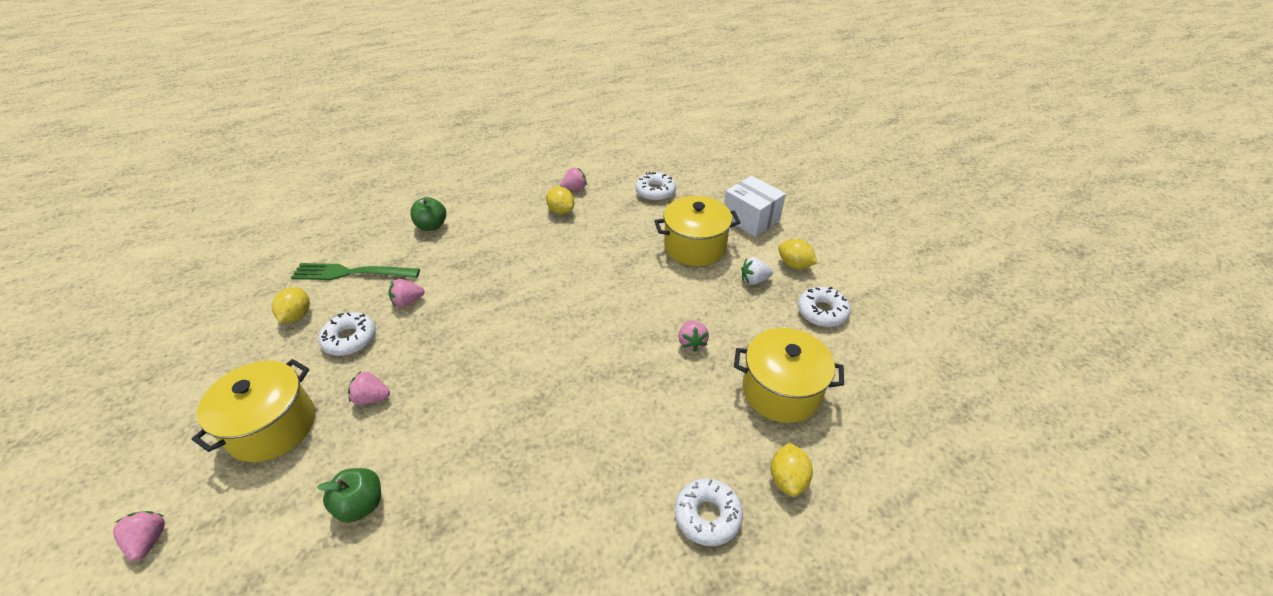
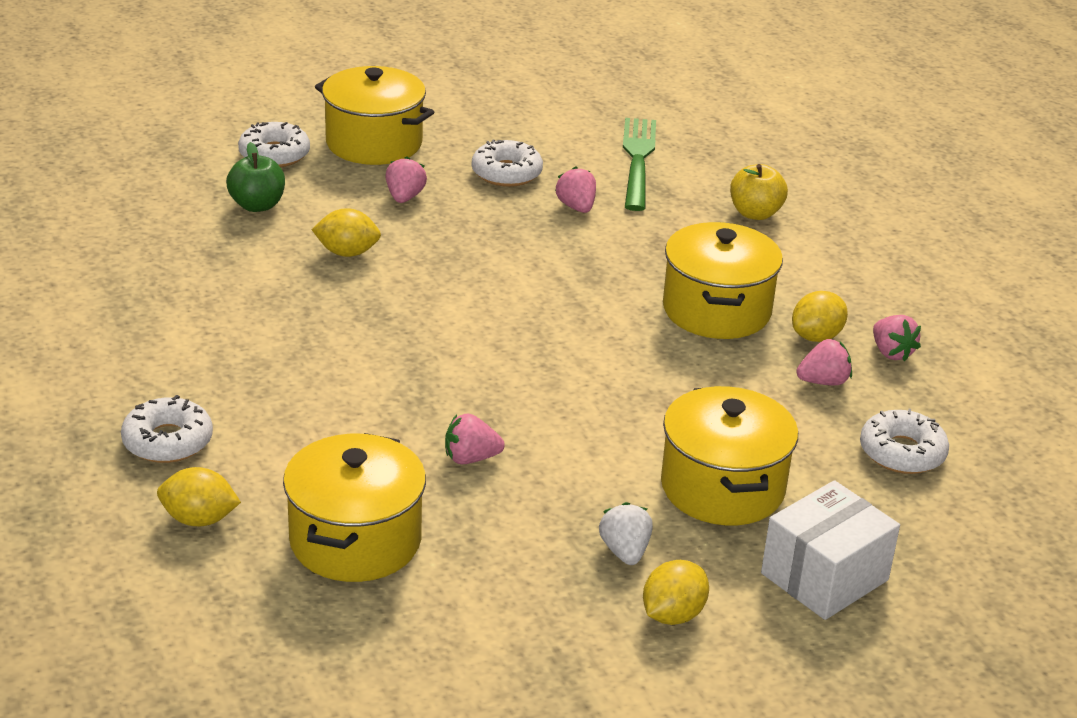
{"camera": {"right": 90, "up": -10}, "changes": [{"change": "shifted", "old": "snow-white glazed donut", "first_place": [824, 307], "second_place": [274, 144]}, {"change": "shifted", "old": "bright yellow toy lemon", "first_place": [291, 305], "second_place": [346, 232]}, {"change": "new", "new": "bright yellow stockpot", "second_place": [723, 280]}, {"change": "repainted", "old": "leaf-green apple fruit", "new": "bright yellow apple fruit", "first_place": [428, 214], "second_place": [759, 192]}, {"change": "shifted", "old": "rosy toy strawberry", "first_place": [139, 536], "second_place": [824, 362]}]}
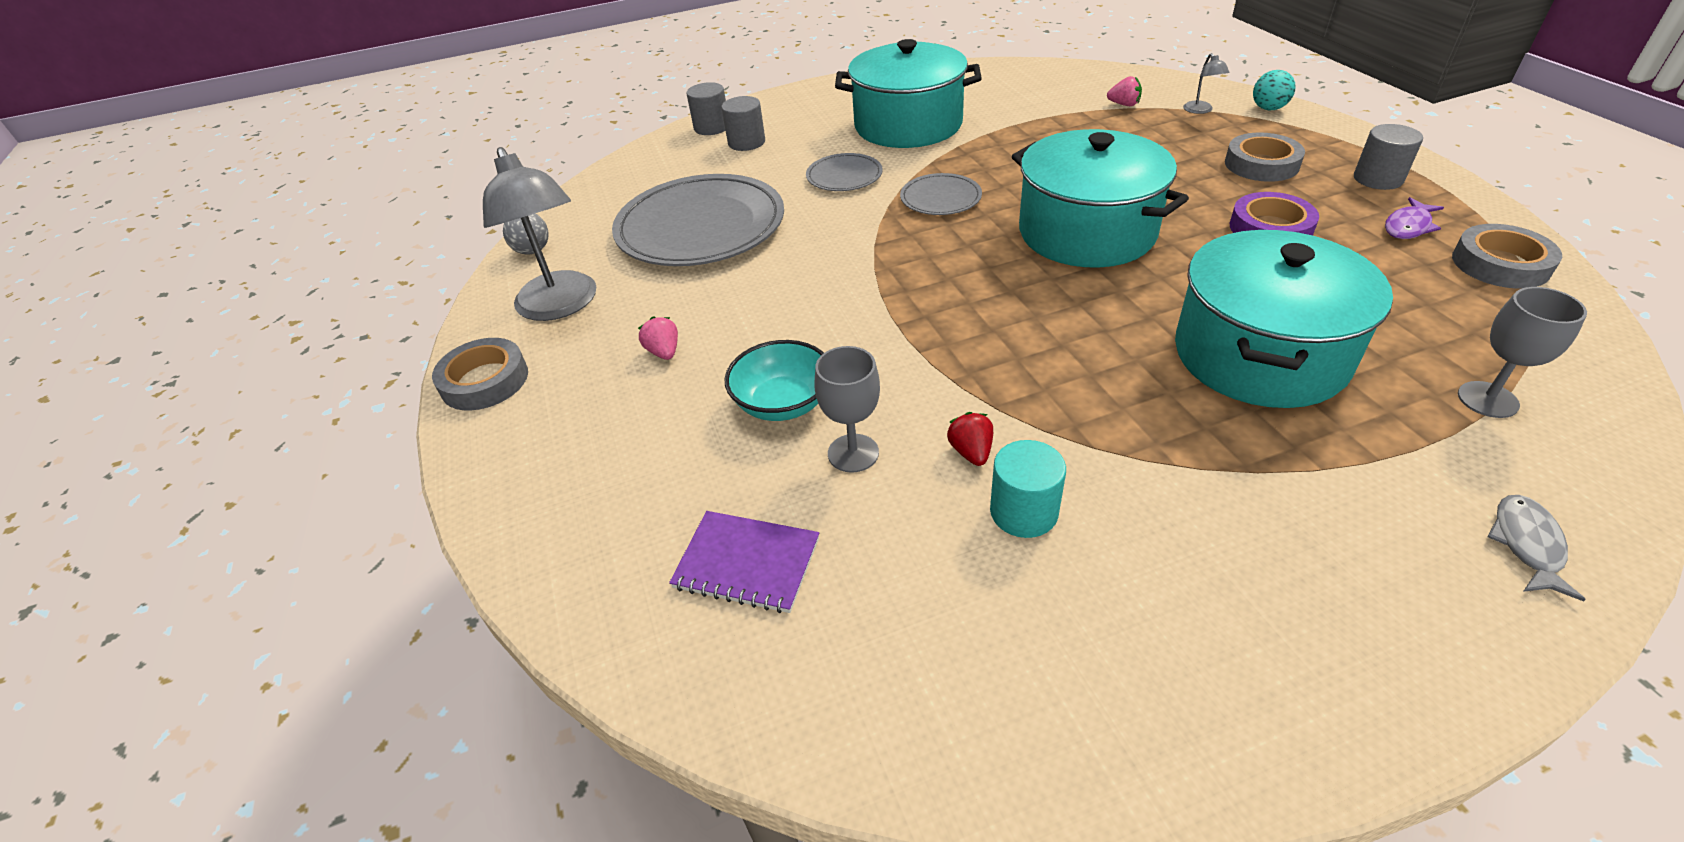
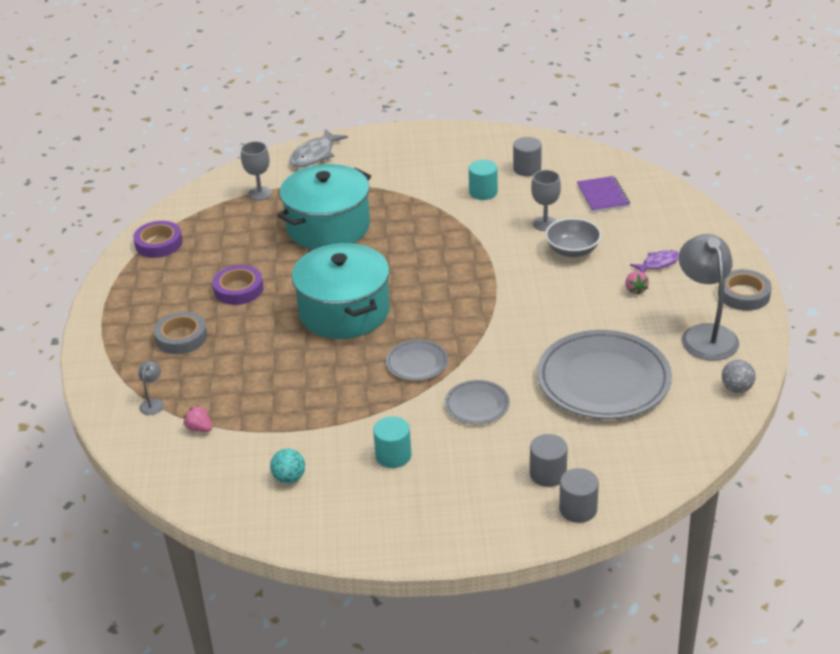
{"camera": {"right": -165, "up": -5}, "changes": [{"change": "repainted", "old": "gray roll of tape", "new": "violet roll of tape", "first_place": [1507, 256], "second_place": [158, 239]}, {"change": "shifted", "old": "aqua ball", "first_place": [1274, 90], "second_place": [287, 466]}, {"change": "scaled", "old": "gray toy fish", "first_place": [1536, 548], "second_place": [319, 148], "factor": 1.57}, {"change": "swapped", "old": "aqua stockpot", "new": "aqua solid cylinder", "first_place": [908, 93], "second_place": [392, 442]}, {"change": "shifted", "old": "gray solid cylinder", "first_place": [1388, 157], "second_place": [527, 156]}, {"change": "repainted", "old": "aqua deep dish", "new": "gray deep dish", "first_place": [774, 380], "second_place": [573, 237]}, {"change": "rotated", "old": "violet notepad", "first_place": [744, 562], "second_place": [603, 194], "degrees": 45}, {"change": "shifted", "old": "violet toy fish", "first_place": [1414, 218], "second_place": [654, 261]}, {"change": "gone", "old": "crimson toy strawberry", "first_place": [970, 439]}]}
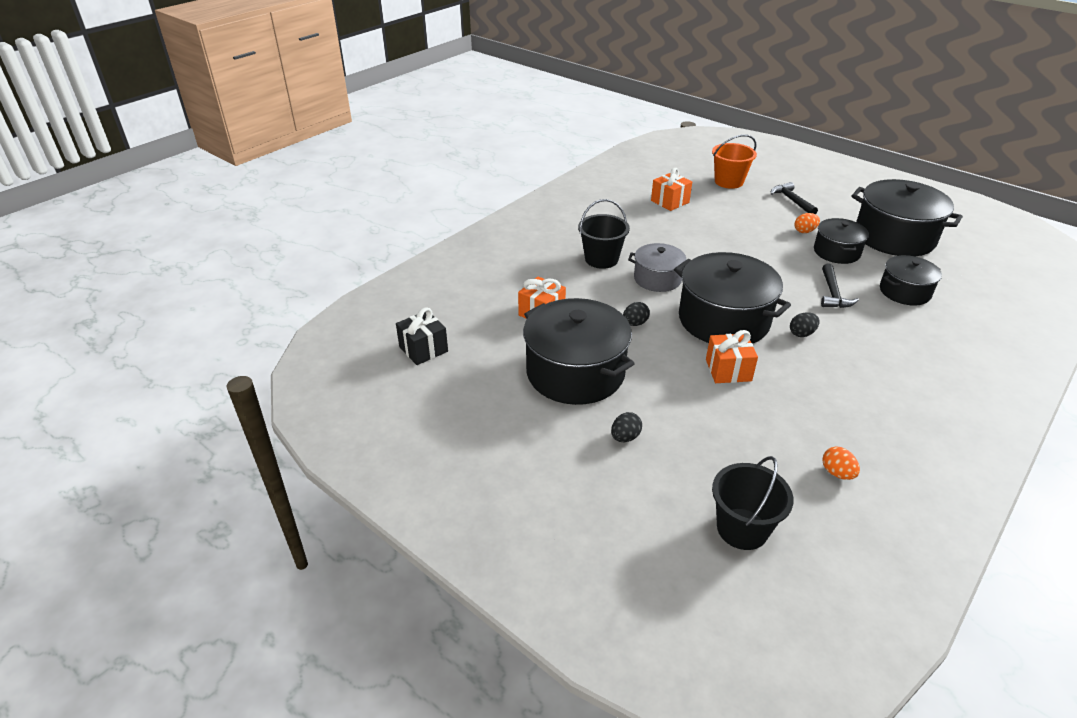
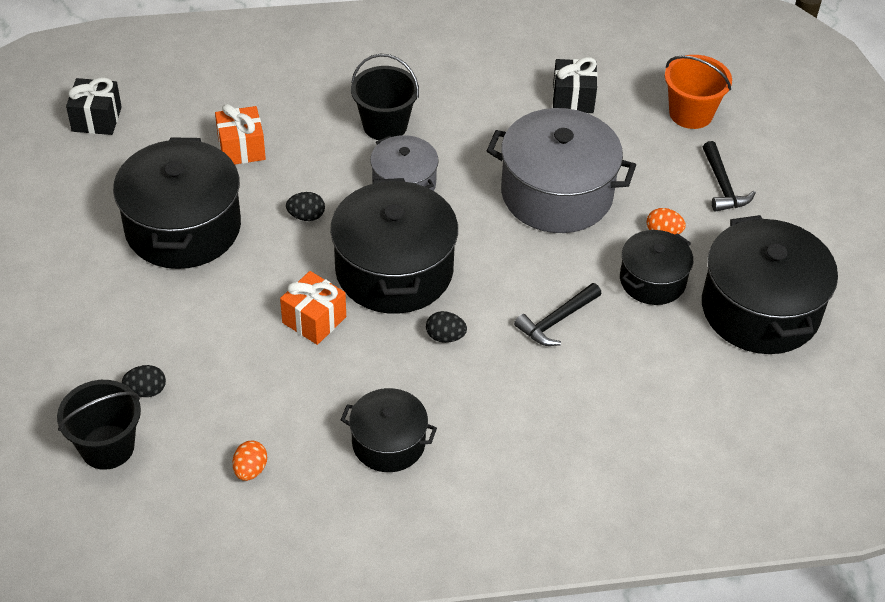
{"camera": {"right": 40, "up": 10}, "changes": [{"change": "shifted", "old": "ebony egg", "first_place": [626, 427], "second_place": [144, 381]}, {"change": "shifted", "old": "ebony stockpot", "first_place": [911, 280], "second_place": [389, 430]}, {"change": "new", "new": "gray stockpot", "second_place": [561, 170]}, {"change": "repainted", "old": "bright orange wrapped gift", "new": "ebony wrapped gift", "first_place": [671, 189], "second_place": [575, 85]}, {"change": "rotated", "old": "ebony carpenter's hammer", "first_place": [794, 198], "second_place": [729, 176], "degrees": 150}]}
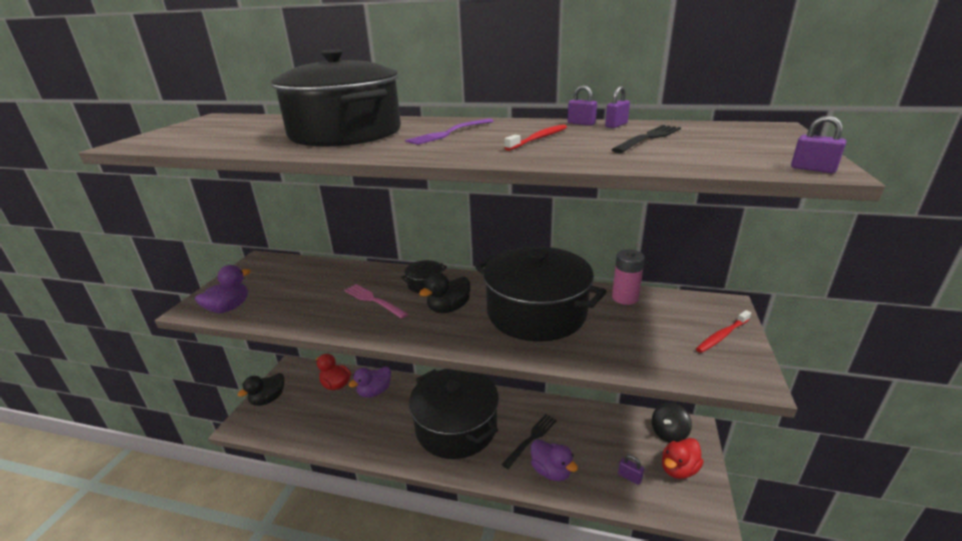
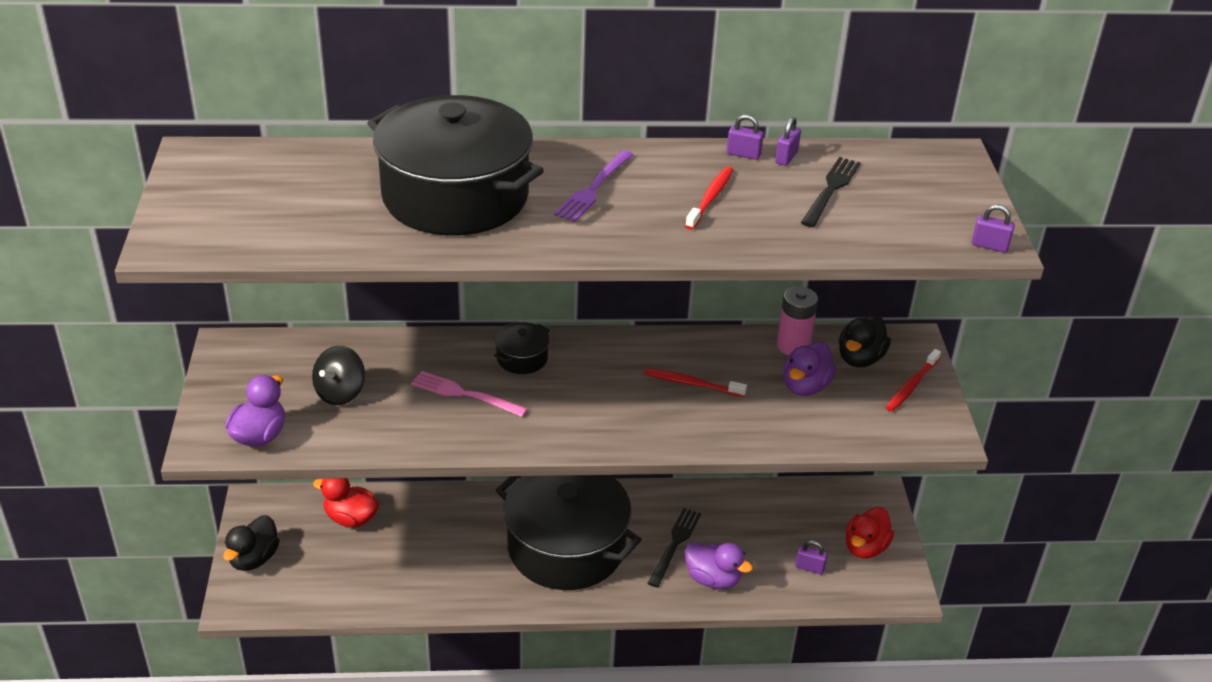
{"camera": {"right": -20, "up": 10}, "changes": [{"change": "shifted", "old": "ebony toy top", "first_place": [672, 423], "second_place": [338, 375]}, {"change": "swapped", "old": "ebony stockpot", "new": "crimson tooth brush", "first_place": [541, 294], "second_place": [695, 382]}, {"change": "shifted", "old": "violet toy duck", "first_place": [369, 382], "second_place": [810, 368]}, {"change": "shifted", "old": "ebony toy duck", "first_place": [444, 293], "second_place": [865, 341]}]}
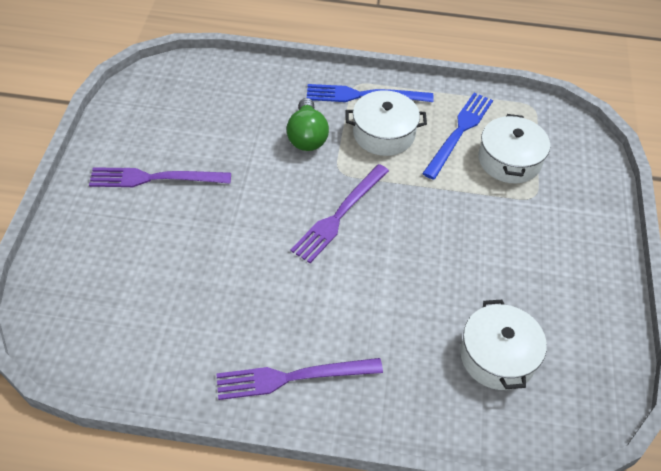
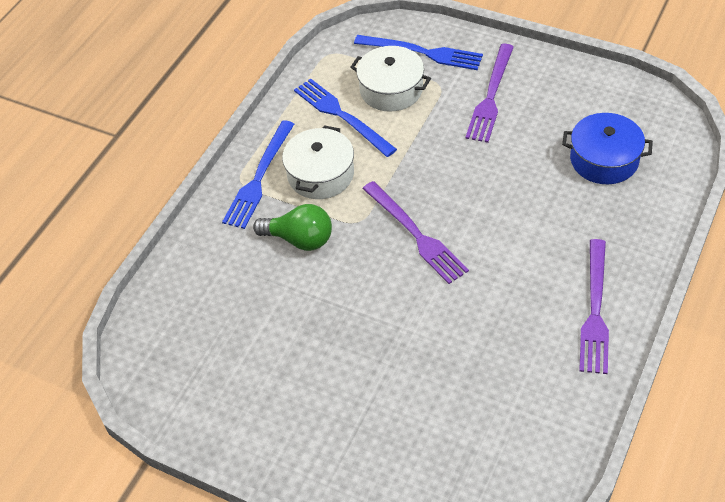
{"camera": {"right": -65, "up": 0}, "changes": [{"change": "new", "new": "cobalt table fork", "second_place": [418, 52]}, {"change": "shifted", "old": "violet table fork", "first_place": [160, 177], "second_place": [489, 93]}, {"change": "repainted", "old": "snow-white stockpot", "new": "cobalt stockpot", "first_place": [503, 345], "second_place": [607, 148]}]}
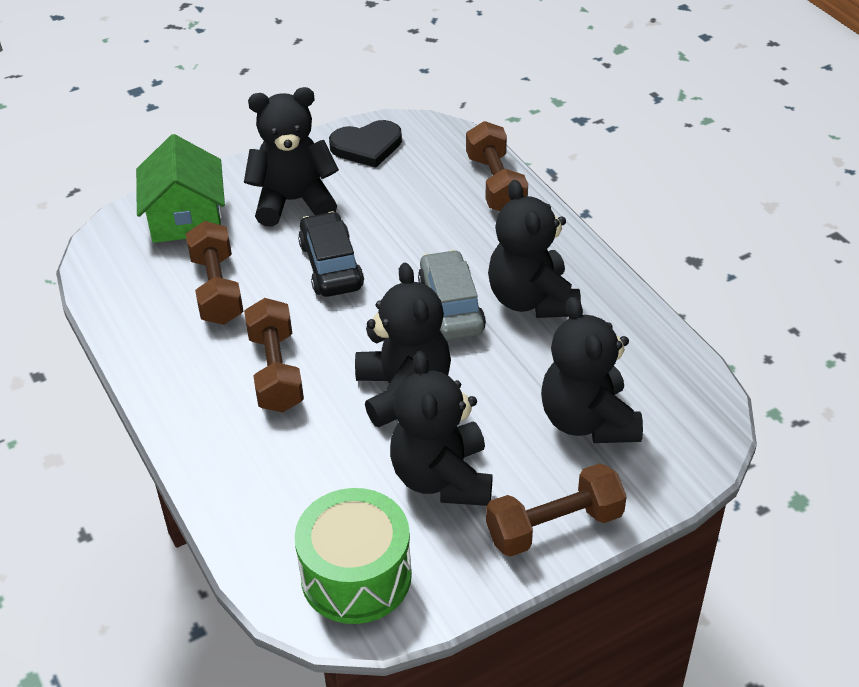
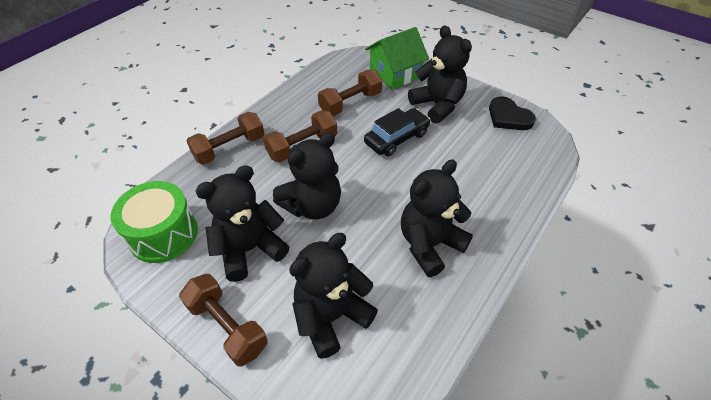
{"camera": {"right": 65, "up": 5}, "changes": [{"change": "shifted", "old": "brown dumbbell", "first_place": [497, 166], "second_place": [226, 138]}, {"change": "gone", "old": "gray automobile", "first_place": [452, 295]}]}
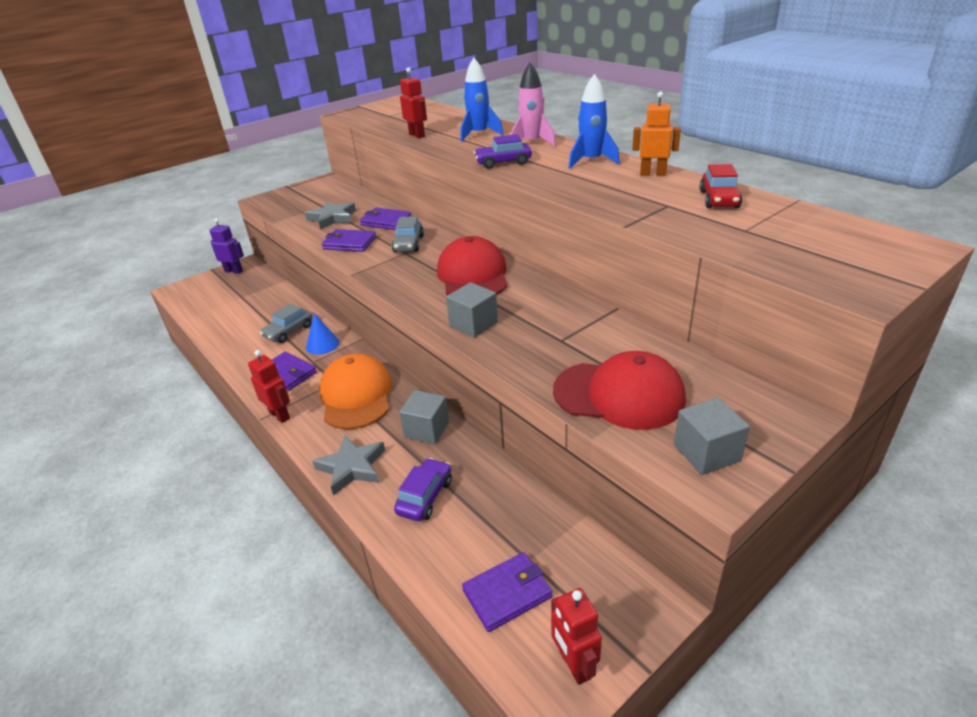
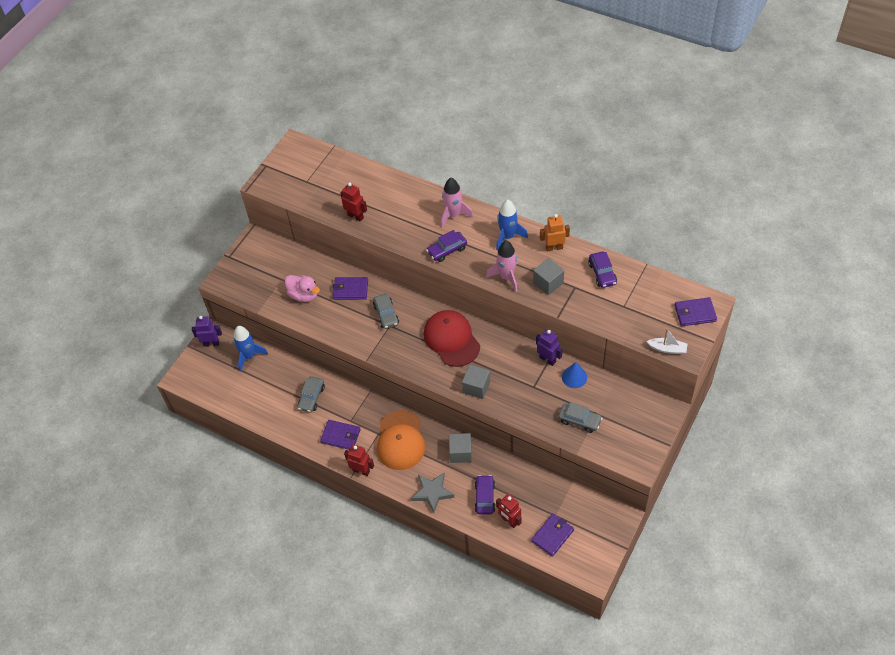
{"camera": {"right": -20, "up": 20}, "changes": [{"change": "shifted", "old": "cobalt toy rocket", "first_place": [482, 100], "second_place": [251, 349]}, {"change": "swapped", "old": "gray star shape", "new": "rosy toy duck", "first_place": [330, 215], "second_place": [302, 288]}, {"change": "rotated", "old": "bright orange cap", "first_place": [355, 391], "second_place": [401, 440], "degrees": -150}, {"change": "new", "new": "rosy toy rocket", "second_place": [502, 266]}, {"change": "shifted", "old": "crimson robot", "first_place": [576, 636], "second_place": [509, 511]}, {"change": "shifted", "old": "gray cube", "first_place": [712, 436], "second_place": [548, 276]}, {"change": "new", "new": "violet robot", "second_place": [549, 347]}, {"change": "swapped", "old": "crimson cap", "new": "gray automobile", "first_place": [619, 390], "second_place": [580, 417]}, {"change": "shifted", "old": "cobalt cone shape", "first_place": [322, 334], "second_place": [574, 375]}, {"change": "repainted", "old": "crimson automobile", "new": "violet automobile", "first_place": [721, 186], "second_place": [602, 270]}, {"change": "new", "new": "snow-white toy boat", "second_place": [667, 341]}, {"change": "shifted", "old": "violet card wallet", "first_place": [348, 240], "second_place": [695, 311]}]}
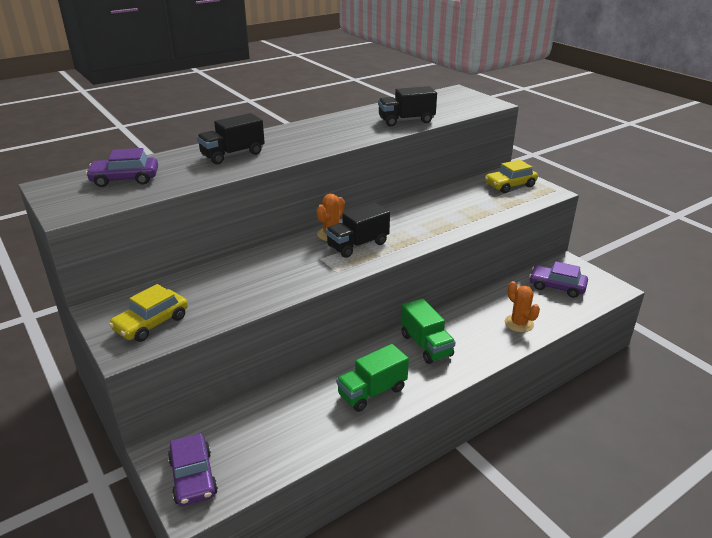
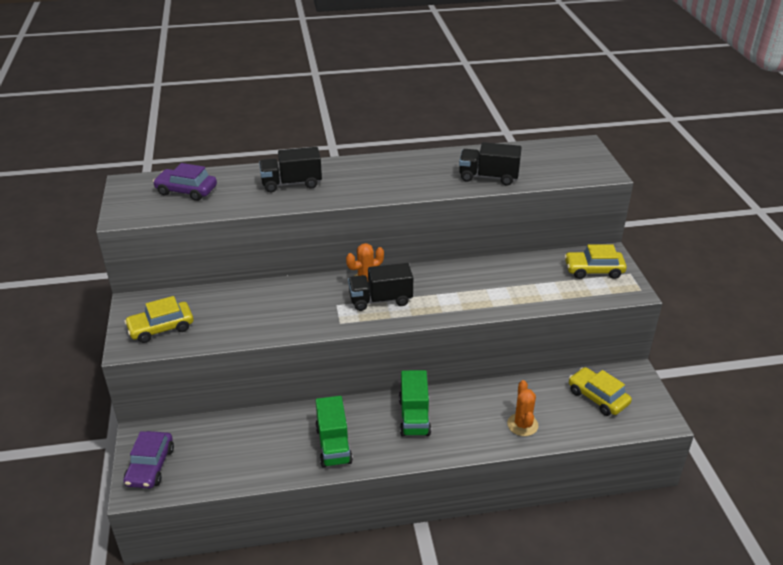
{"camera": {"right": 25, "up": 5}, "changes": [{"change": "rotated", "old": "leaf-green truck", "first_place": [372, 378], "second_place": [334, 432], "degrees": -90}, {"change": "repainted", "old": "violet automobile", "new": "bright yellow automobile", "first_place": [558, 279], "second_place": [600, 391]}]}
